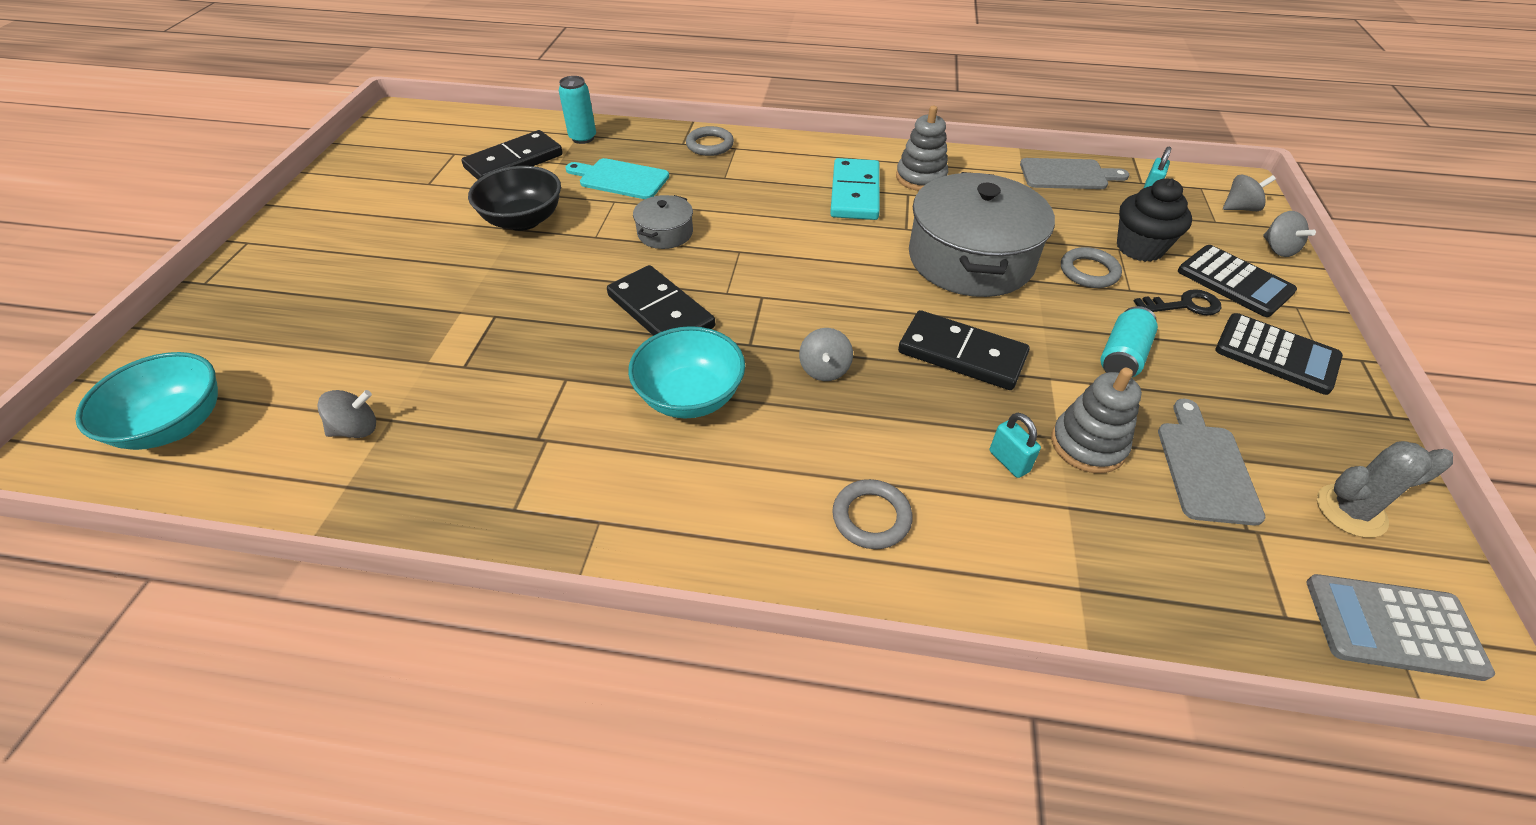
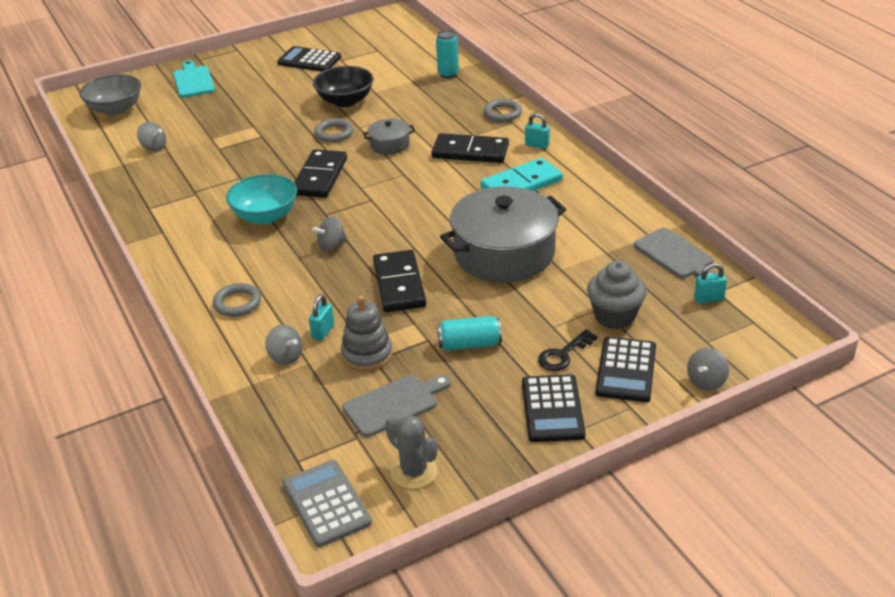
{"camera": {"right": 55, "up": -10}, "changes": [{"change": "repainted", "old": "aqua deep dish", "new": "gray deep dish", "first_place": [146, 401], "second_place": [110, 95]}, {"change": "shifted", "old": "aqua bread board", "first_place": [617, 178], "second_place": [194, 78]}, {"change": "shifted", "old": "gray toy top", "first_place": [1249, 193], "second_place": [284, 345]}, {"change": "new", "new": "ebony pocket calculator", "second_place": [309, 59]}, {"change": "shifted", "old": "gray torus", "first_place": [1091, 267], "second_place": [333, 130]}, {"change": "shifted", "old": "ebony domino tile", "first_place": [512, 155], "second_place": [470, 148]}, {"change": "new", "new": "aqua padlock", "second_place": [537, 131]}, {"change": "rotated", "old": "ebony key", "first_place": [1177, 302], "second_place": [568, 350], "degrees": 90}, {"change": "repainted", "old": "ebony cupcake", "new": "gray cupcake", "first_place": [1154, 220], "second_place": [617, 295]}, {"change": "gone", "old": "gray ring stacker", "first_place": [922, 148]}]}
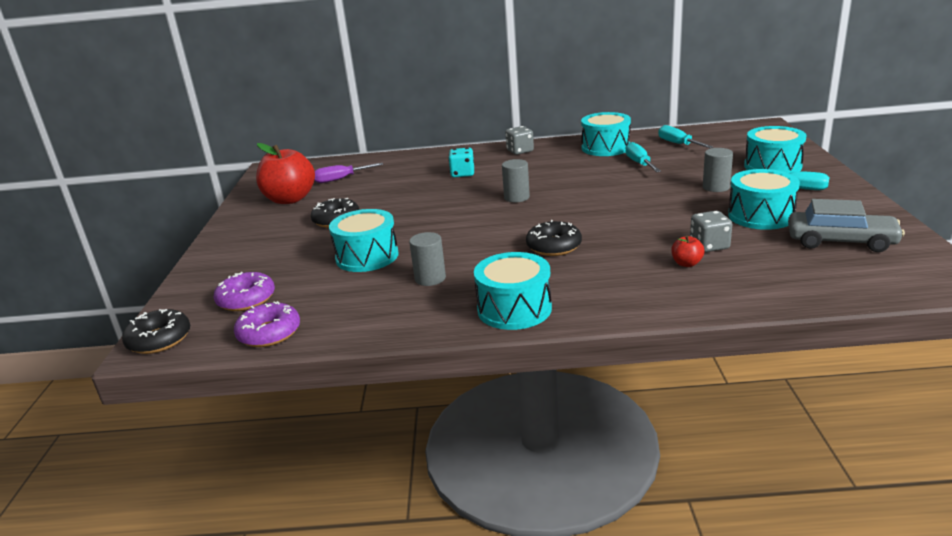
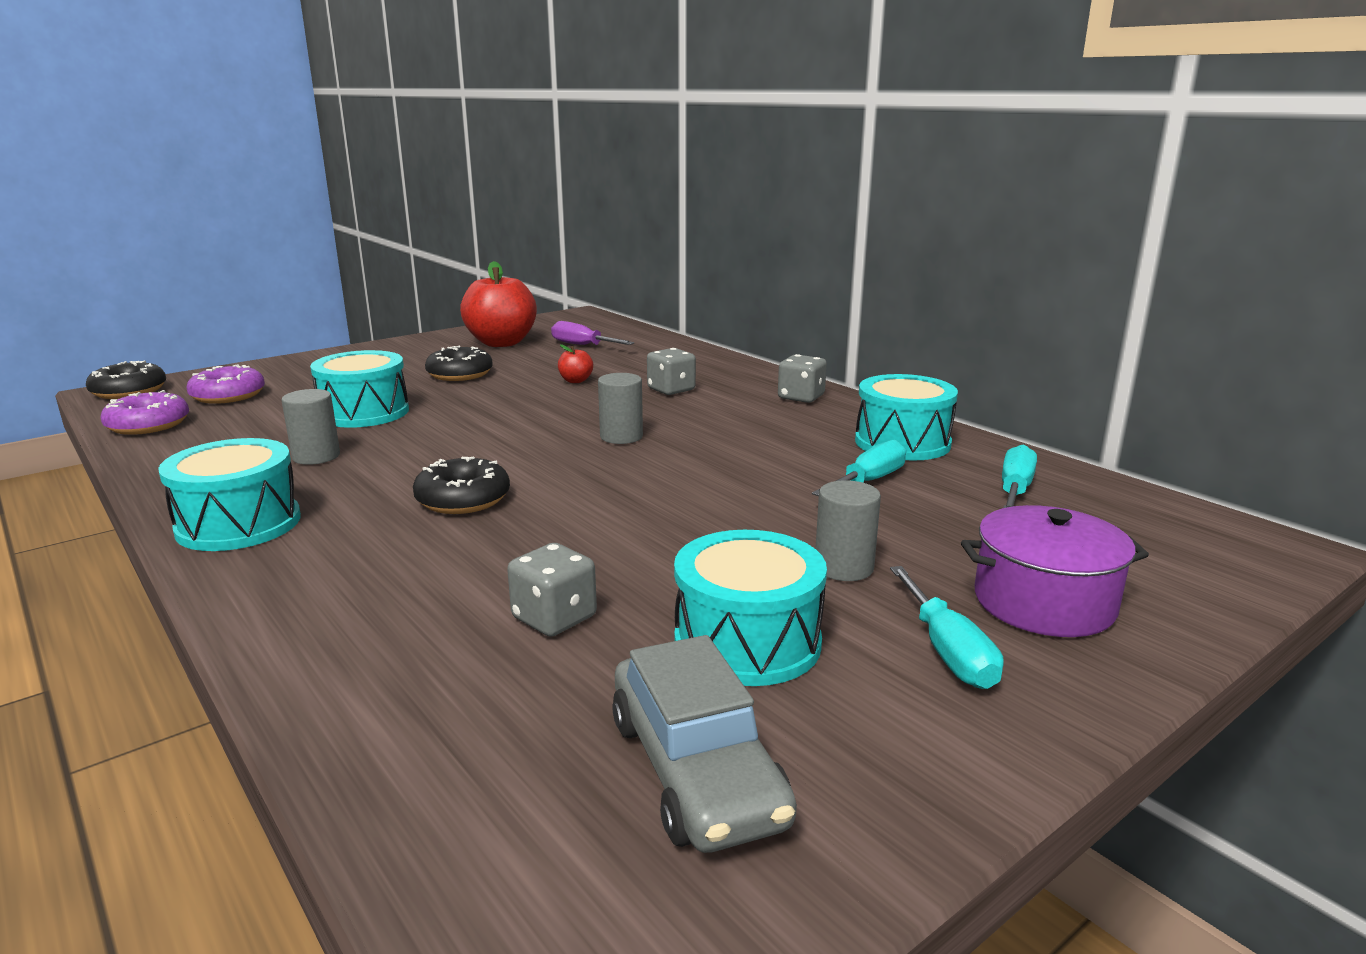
{"camera": {"right": 50, "up": -5}, "changes": [{"change": "shifted", "old": "crimson apple fruit", "first_place": [687, 251], "second_place": [575, 363]}, {"change": "repainted", "old": "aqua game die", "new": "gray game die", "first_place": [461, 162], "second_place": [671, 371]}, {"change": "swapped", "old": "aqua drum", "new": "violet stockpot", "first_place": [775, 149], "second_place": [1055, 571]}]}
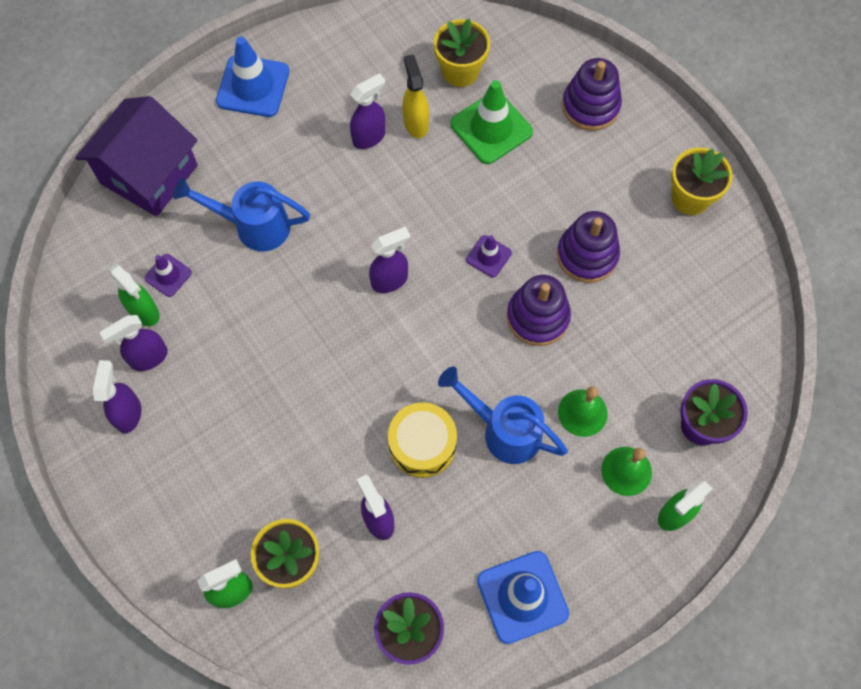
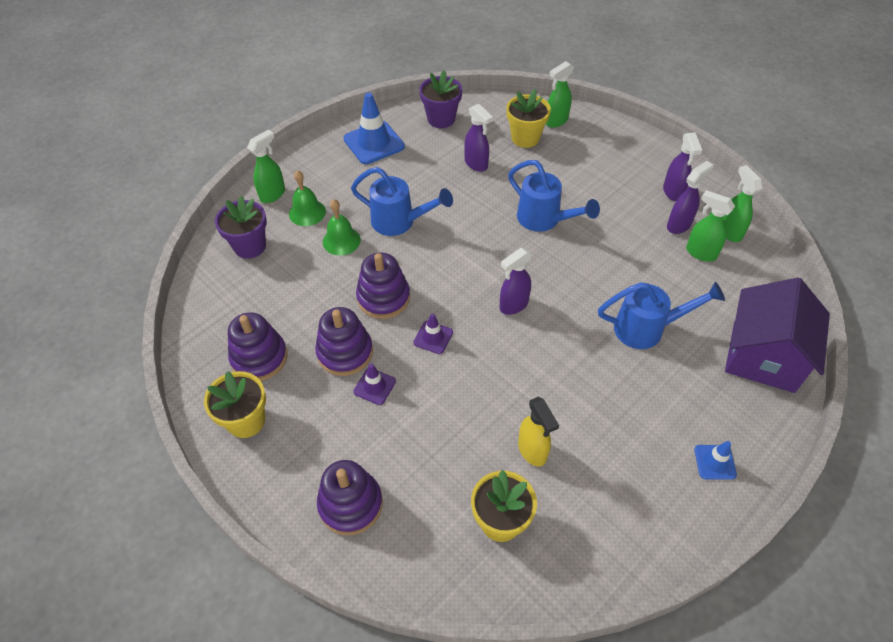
{"camera": {"right": 170, "up": -15}, "changes": [{"change": "new", "new": "violet ring stacker", "second_place": [257, 346]}, {"change": "shifted", "old": "violet safety cone", "first_place": [168, 275], "second_place": [374, 384]}, {"change": "new", "new": "cobalt watering pot", "second_place": [554, 196]}, {"change": "scaled", "old": "cobalt safety cone", "first_place": [252, 77], "second_place": [715, 460], "factor": 0.53}, {"change": "new", "new": "leaf-green spray cleaner", "second_place": [743, 203]}, {"change": "gone", "old": "violet spray cleaner", "first_place": [368, 111]}, {"change": "gone", "old": "bright yellow drum", "first_place": [422, 440]}, {"change": "gone", "old": "leaf-green safety cone", "first_place": [491, 122]}]}
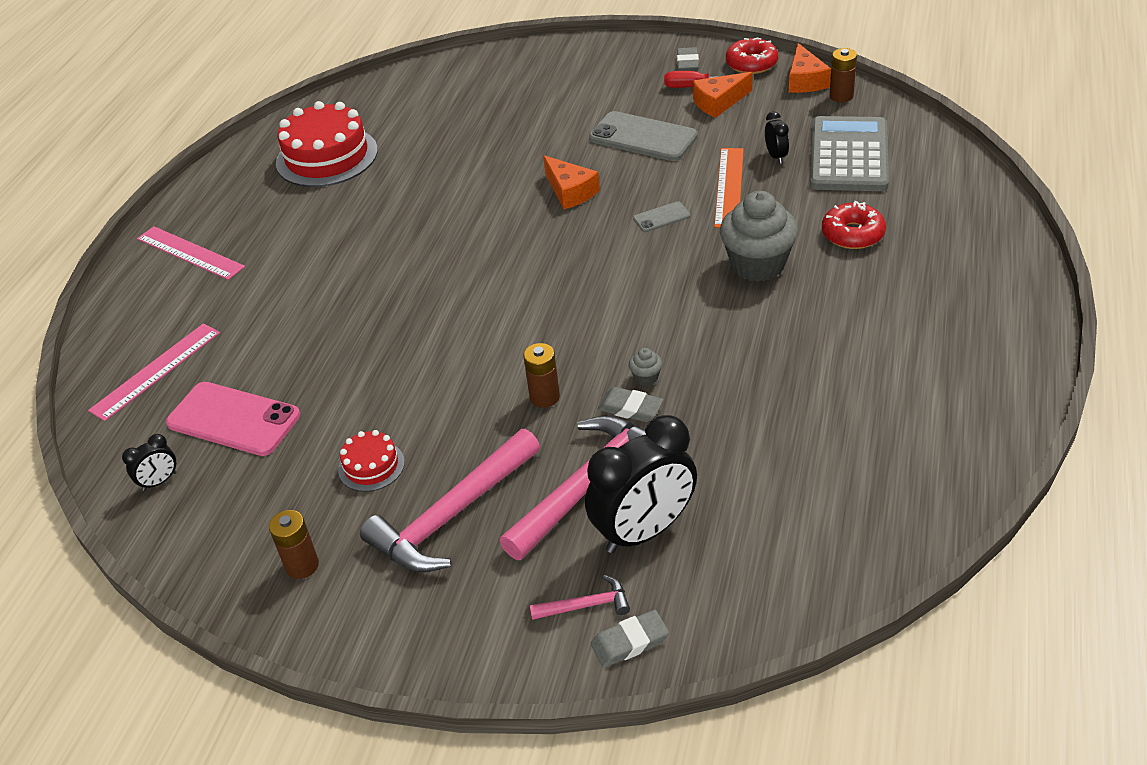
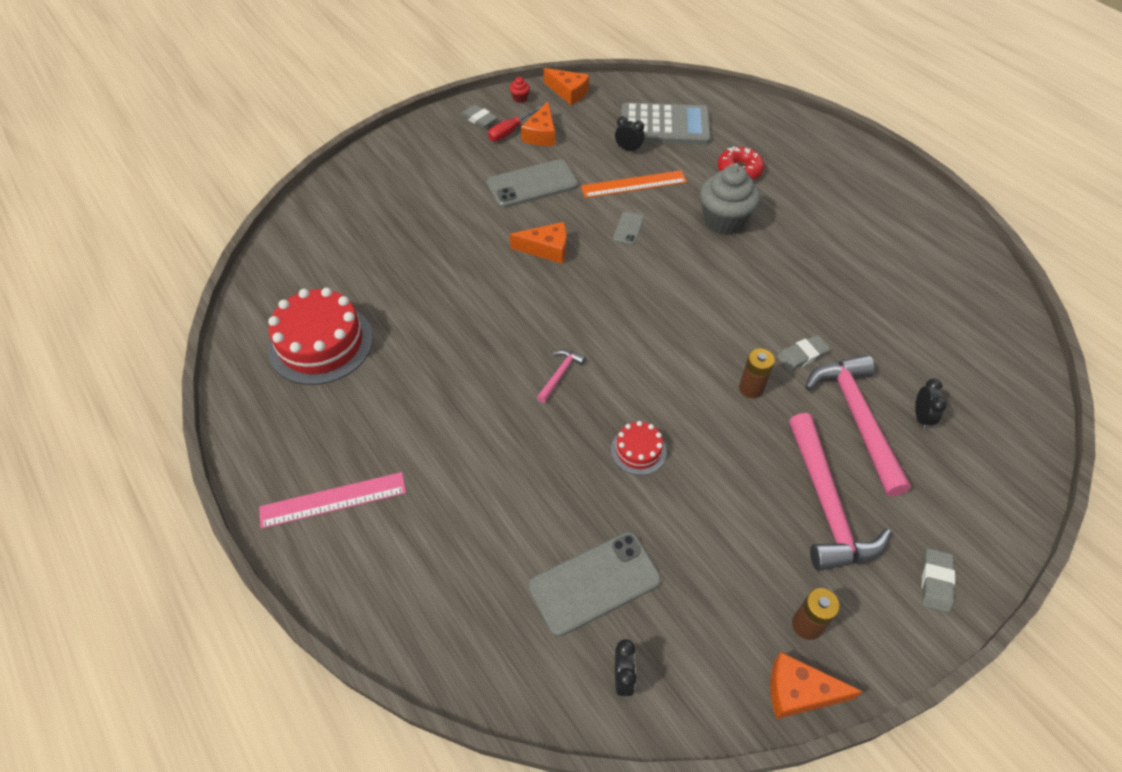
{"camera": {"right": -55, "up": 10}, "changes": [{"change": "swapped", "old": "crimson glazed donut", "new": "crimson cupcake", "first_place": [752, 55], "second_place": [519, 90]}, {"change": "repainted", "old": "rosy mobile phone", "new": "gray mobile phone", "first_place": [233, 419], "second_place": [595, 584]}, {"change": "shifted", "old": "rosy carpenter's hammer", "first_place": [580, 597], "second_place": [561, 376]}, {"change": "rotated", "old": "bright orange straightedge", "first_place": [729, 188], "second_place": [634, 184], "degrees": -60}, {"change": "shifted", "old": "crimson cake", "first_place": [371, 461], "second_place": [639, 448]}, {"change": "rotated", "old": "gray pocket calculator", "first_place": [849, 153], "second_place": [666, 123], "degrees": 135}, {"change": "new", "new": "bright orange piece of cheese", "second_place": [816, 685]}, {"change": "scaled", "old": "ebony clock", "first_place": [641, 484], "second_place": [931, 403], "factor": 0.45}, {"change": "shifted", "old": "gray gum eraser", "first_place": [630, 639], "second_place": [938, 580]}, {"change": "gone", "old": "rosy straightedge", "first_place": [154, 372]}, {"change": "gone", "old": "gray cupcake", "first_place": [646, 367]}, {"change": "gone", "old": "brown battery", "first_place": [843, 75]}]}
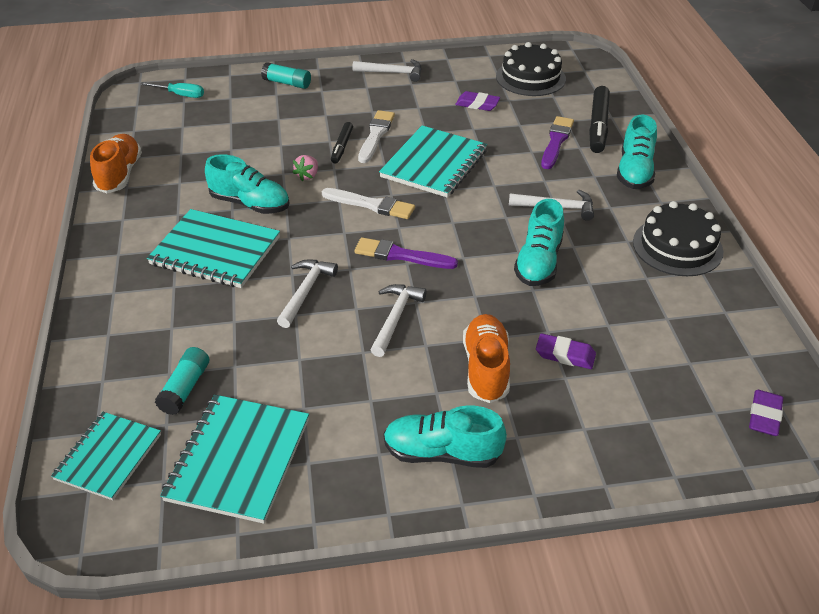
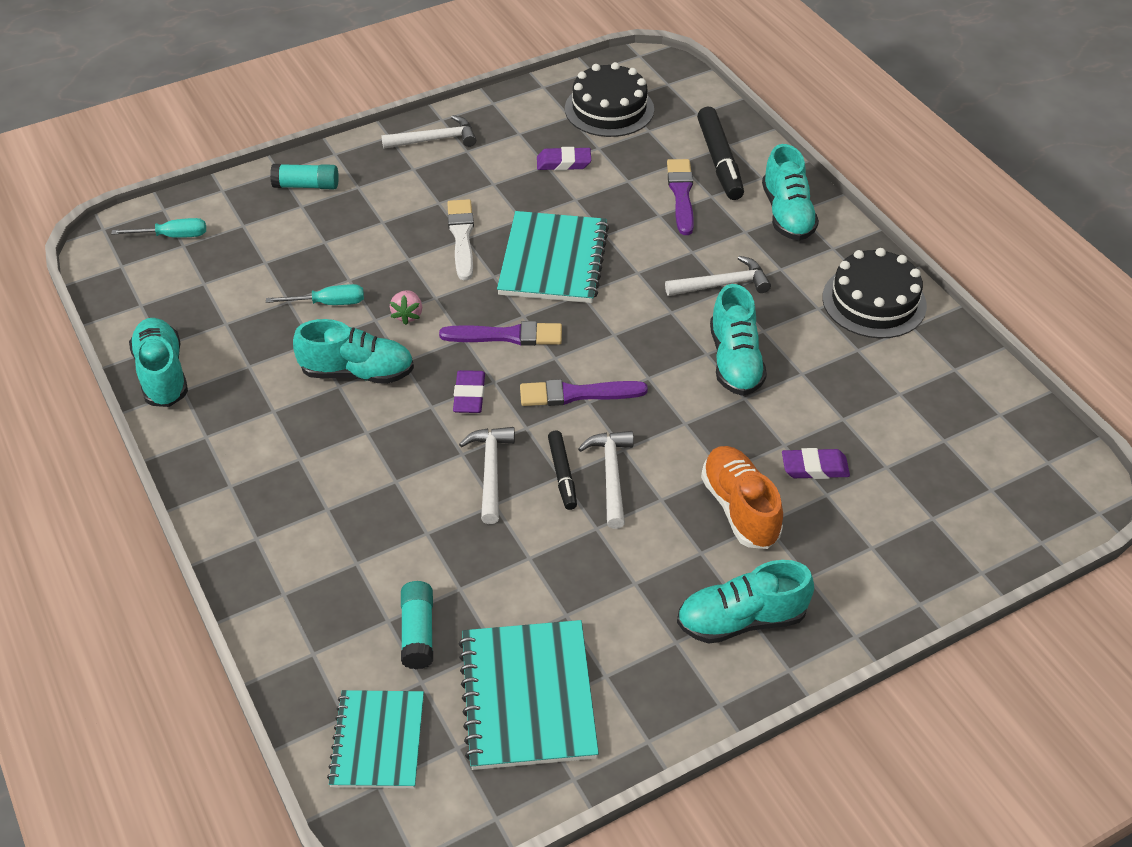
{"camera": {"right": -20, "up": 5}, "changes": [{"change": "repainted", "old": "bright orange lace-up shoe", "new": "aqua lace-up shoe", "first_place": [116, 163], "second_place": [158, 362]}, {"change": "new", "new": "aqua hand screwdriver", "second_place": [315, 294]}, {"change": "repainted", "old": "snow-white paint brush", "new": "violet paint brush", "first_place": [368, 203], "second_place": [500, 333]}, {"change": "shifted", "old": "violet gum eraser", "first_place": [766, 413], "second_place": [469, 391]}, {"change": "shifted", "old": "ebony marker pen", "first_place": [342, 143], "second_place": [562, 470]}, {"change": "gone", "old": "aqua notepad", "first_place": [213, 248]}]}
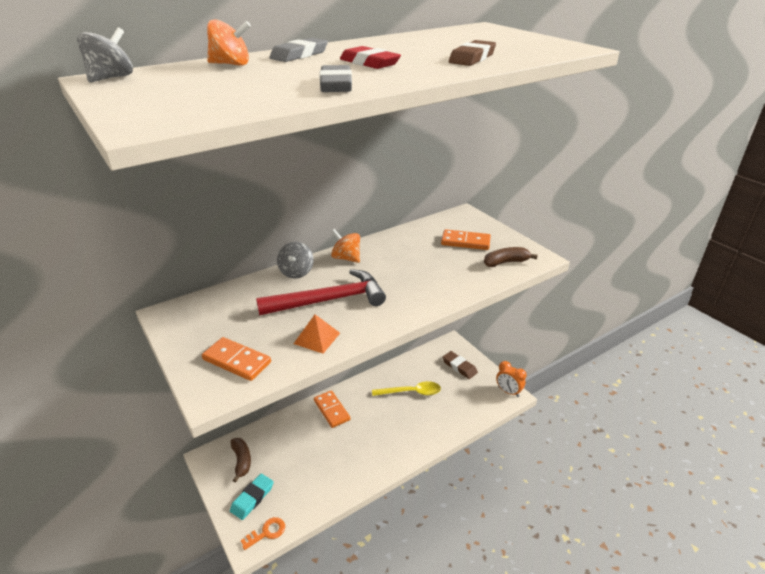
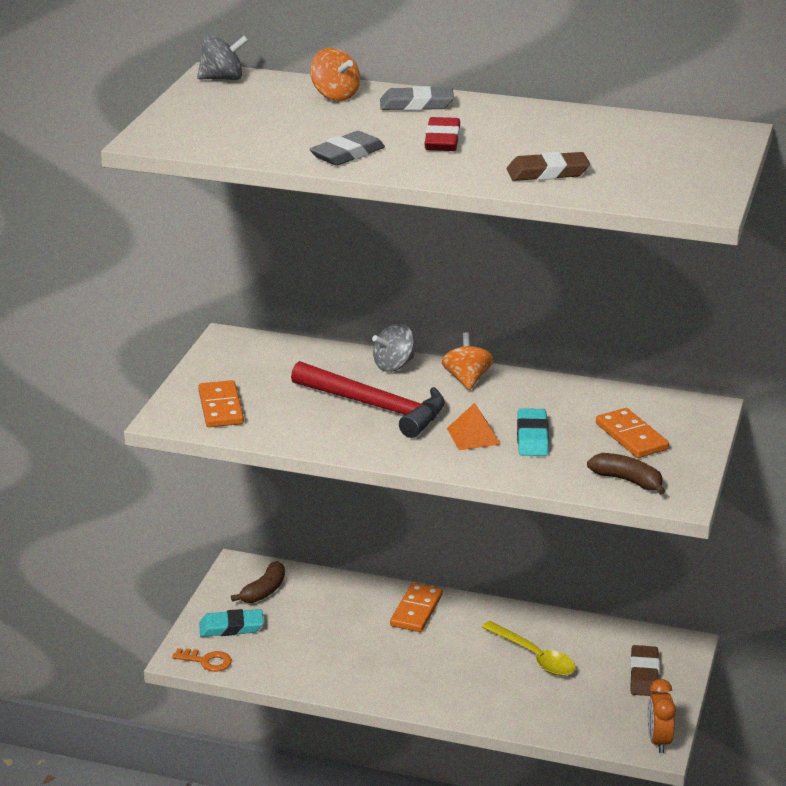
{"camera": {"right": 50, "up": -5}, "changes": [{"change": "shifted", "old": "bright orange pyramid", "first_place": [316, 334], "second_place": [473, 426]}, {"change": "new", "new": "aqua gum eraser", "second_place": [533, 432]}]}
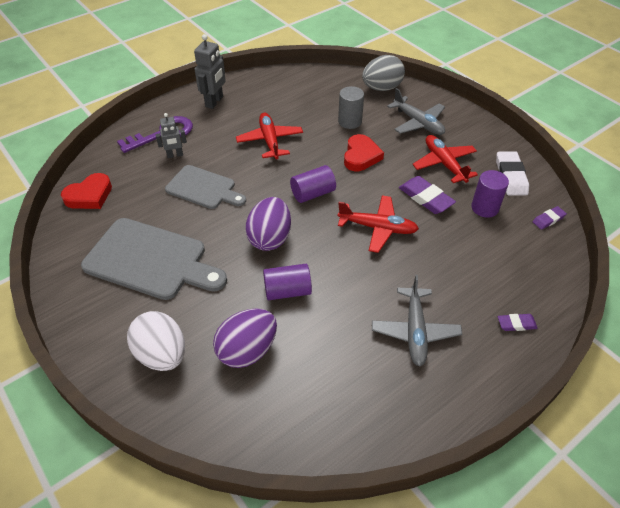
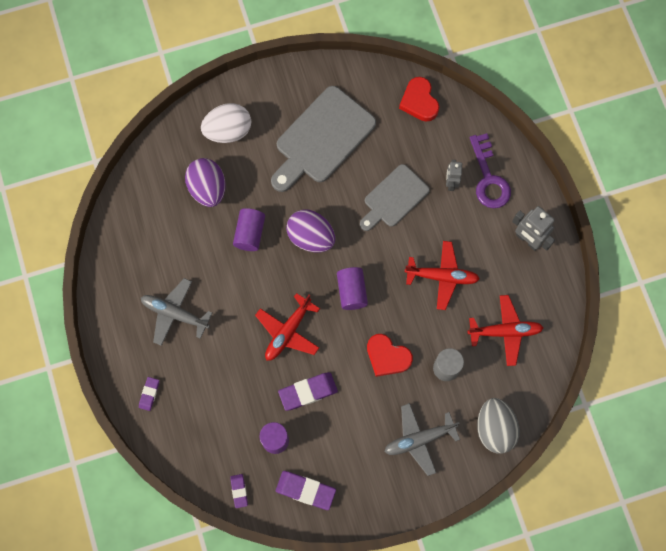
{"camera": {"right": 110, "up": 25}, "changes": [{"change": "repainted", "old": "snow-white gum eraser", "new": "violet gum eraser", "first_place": [512, 173], "second_place": [306, 490]}, {"change": "shifted", "old": "crimson plane", "first_place": [445, 159], "second_place": [505, 330]}]}
